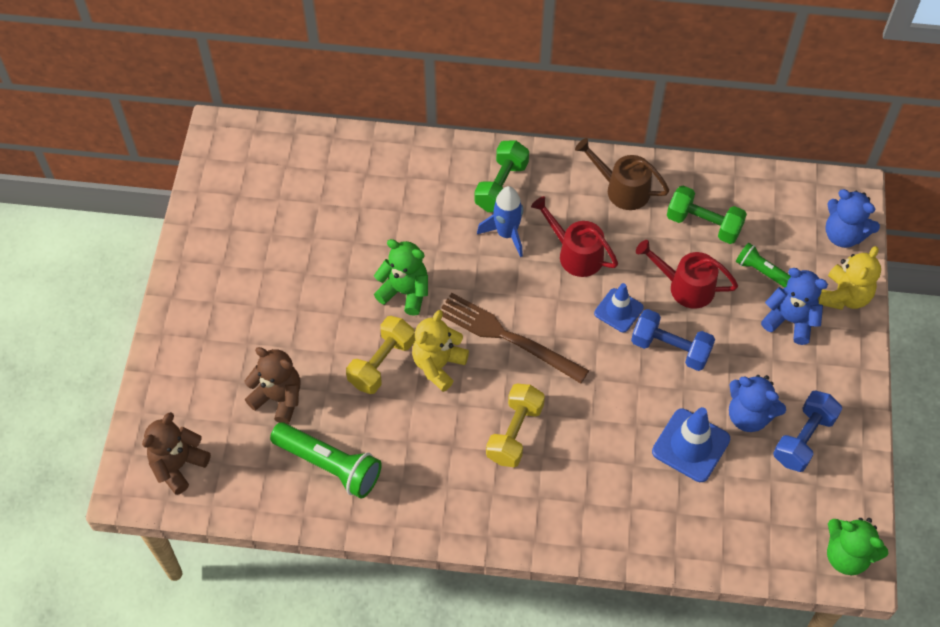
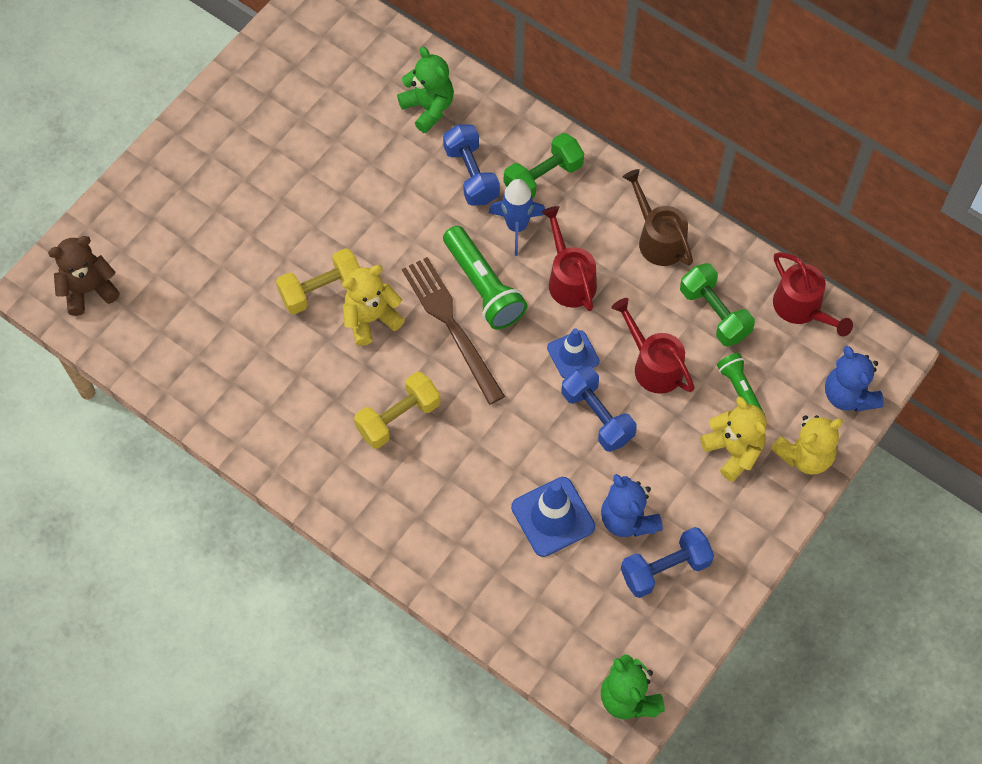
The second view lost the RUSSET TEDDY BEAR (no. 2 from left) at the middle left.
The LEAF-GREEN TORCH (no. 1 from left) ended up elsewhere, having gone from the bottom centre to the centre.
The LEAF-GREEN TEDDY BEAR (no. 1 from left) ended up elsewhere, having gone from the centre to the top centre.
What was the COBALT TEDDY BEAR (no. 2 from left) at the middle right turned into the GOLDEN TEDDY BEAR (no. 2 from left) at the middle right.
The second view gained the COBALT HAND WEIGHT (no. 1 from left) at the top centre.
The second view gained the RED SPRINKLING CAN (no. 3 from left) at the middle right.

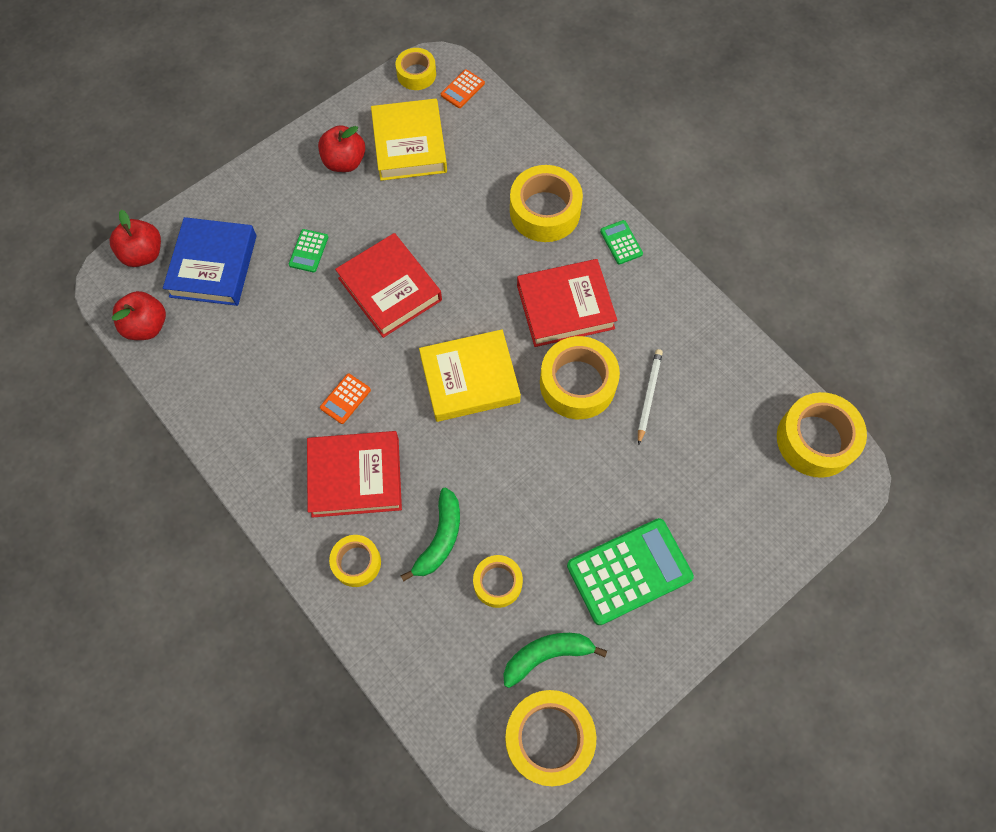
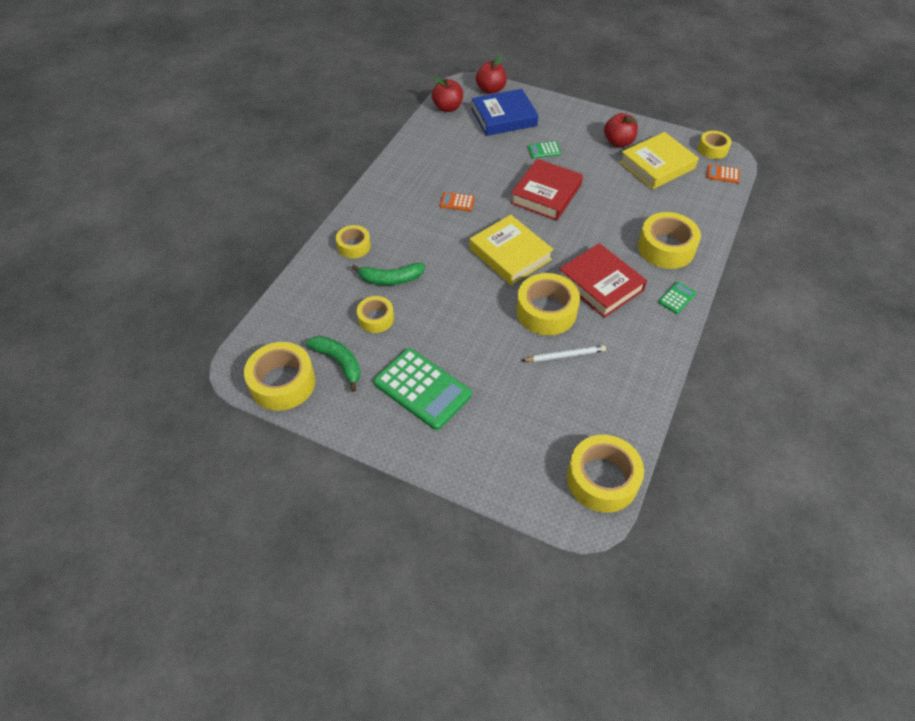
The second view lost the RED HARDBACK (no. 1 from left) at the centre.

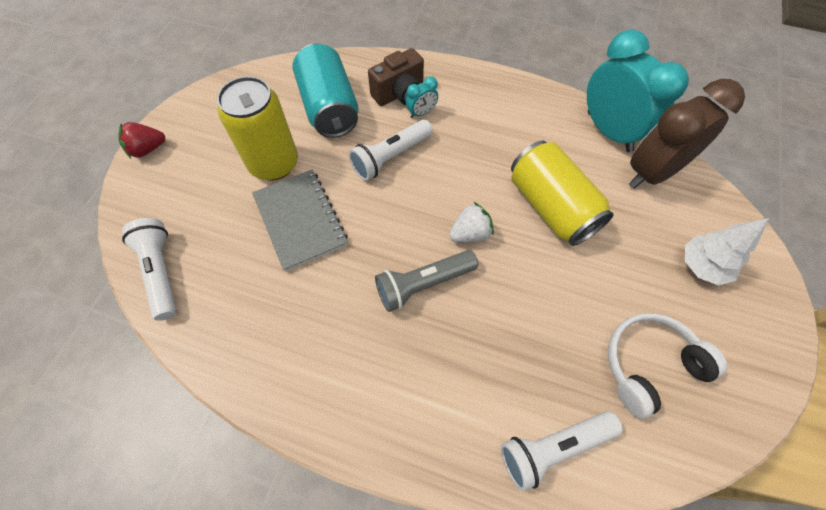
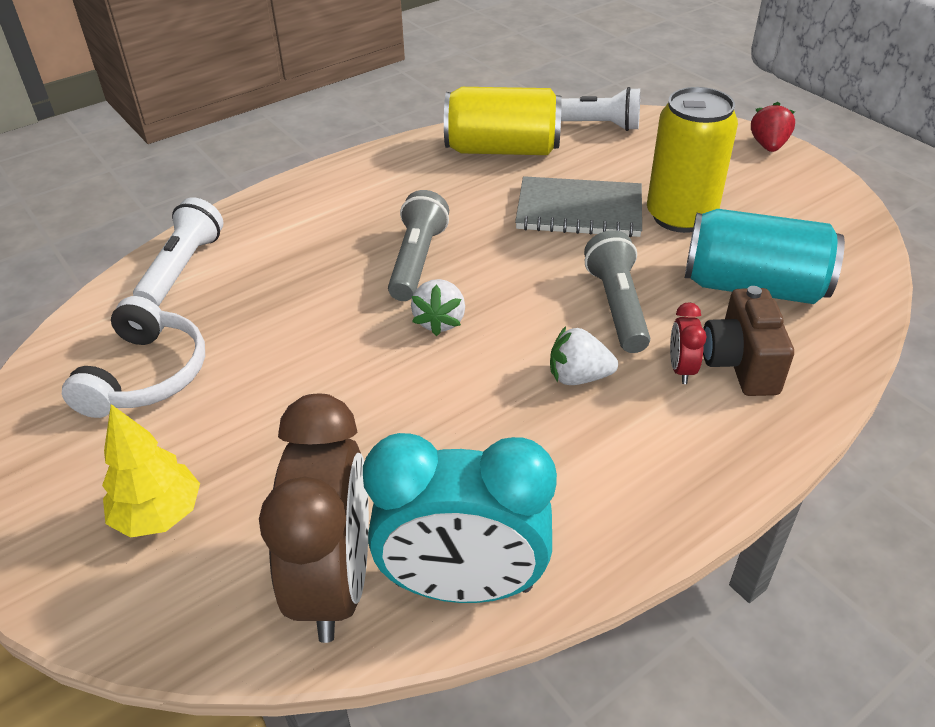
What was the SNOW-WHITE TORCH (no. 2 from left) at the top centre turned into the GREY TORCH (no. 2 from left) at the centre.
What was the AQUA CLOCK (no. 1 from left) at the top centre turned into the RED CLOCK at the middle right.
The GOLDEN SODA CAN (no. 2 from left in the first image) ended up elsewhere, having gone from the middle right to the top centre.
What was the SNOW-WHITE FIR TREE at the middle right turned into the GOLDEN FIR TREE at the middle left.
The second view gained the SNOW-WHITE STRAWBERRY (no. 2 from left) at the centre.

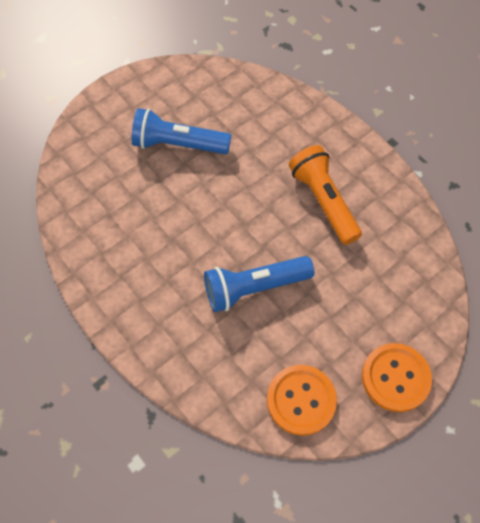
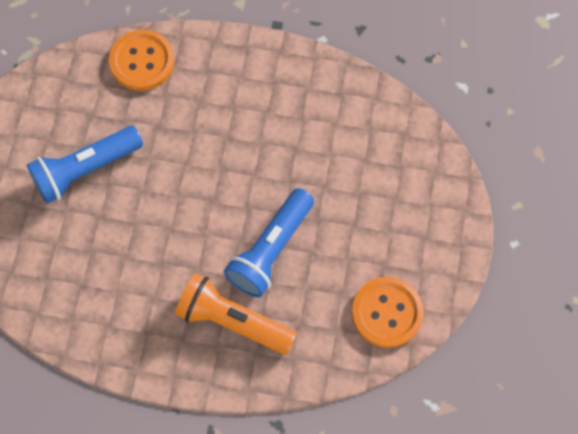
The ORANGE TORCH ended up elsewhere, having gone from the middle right to the bottom centre.
The ORANGE SEWING BUTTON (no. 2 from left in the first image) ended up elsewhere, having gone from the bottom right to the top left.

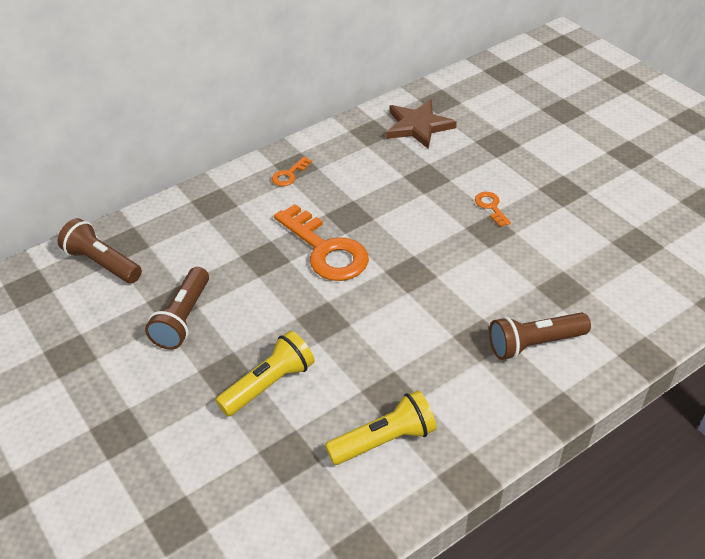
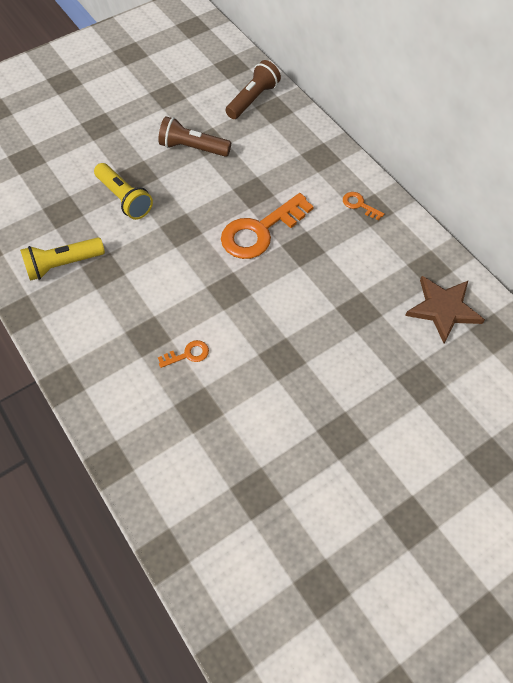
The GOLDEN TORCH (no. 2 from left in the first image) at the bottom centre ended up facing another way, 90 degrees clockwise from before.
The ORANGE LATCHKEY (no. 3 from left in the first image) ended up elsewhere, having gone from the middle right to the centre.
The second view lost the RUSSET TORCH (no. 3 from left) at the middle right.

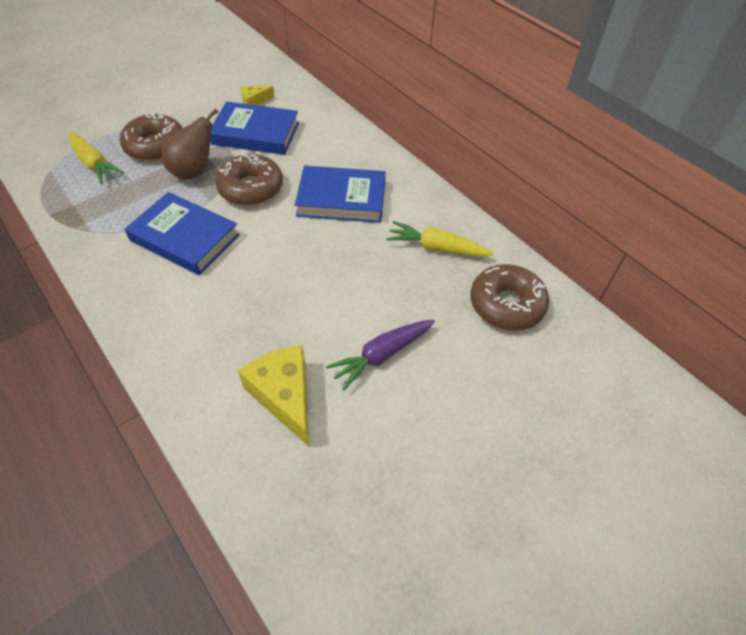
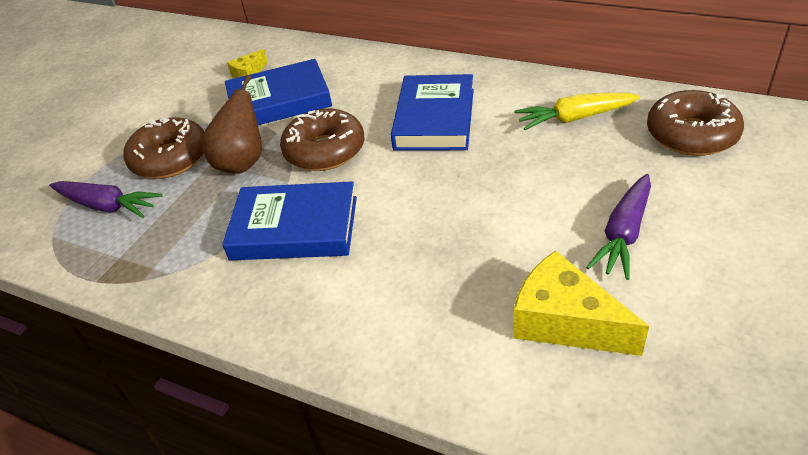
What was the GOLDEN CARROT (no. 1 from left) at the top left turned into the ROYAL PURPLE CARROT (no. 1 from left) at the middle left.
The COBALT HARDBACK (no. 3 from left) at the top centre ended up facing another way, 60 degrees counterclockwise from before.

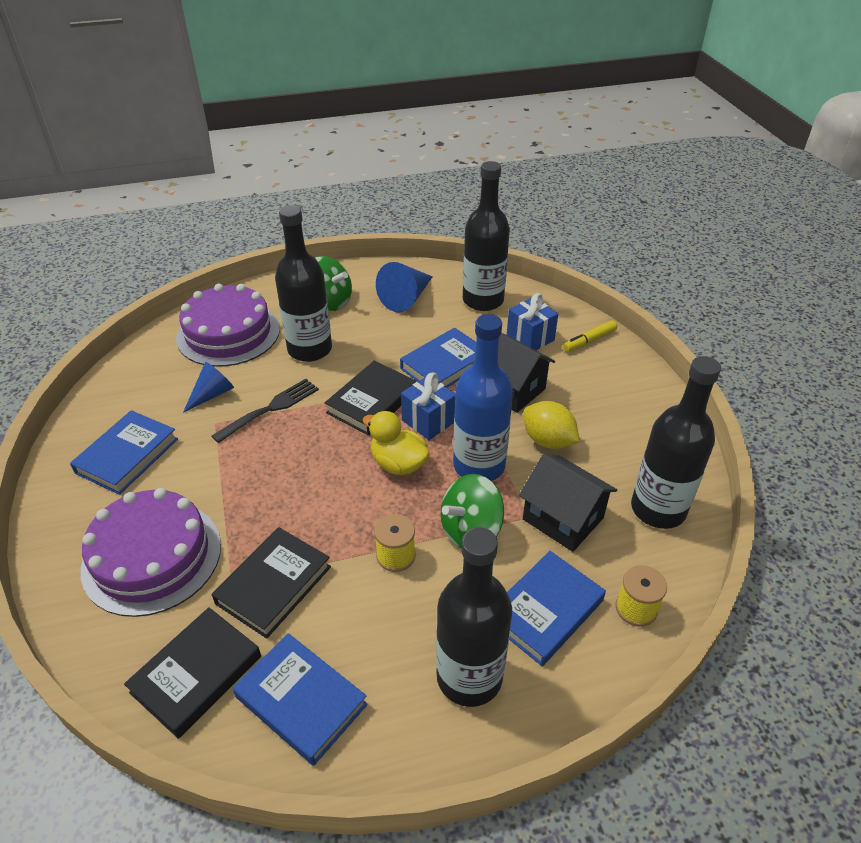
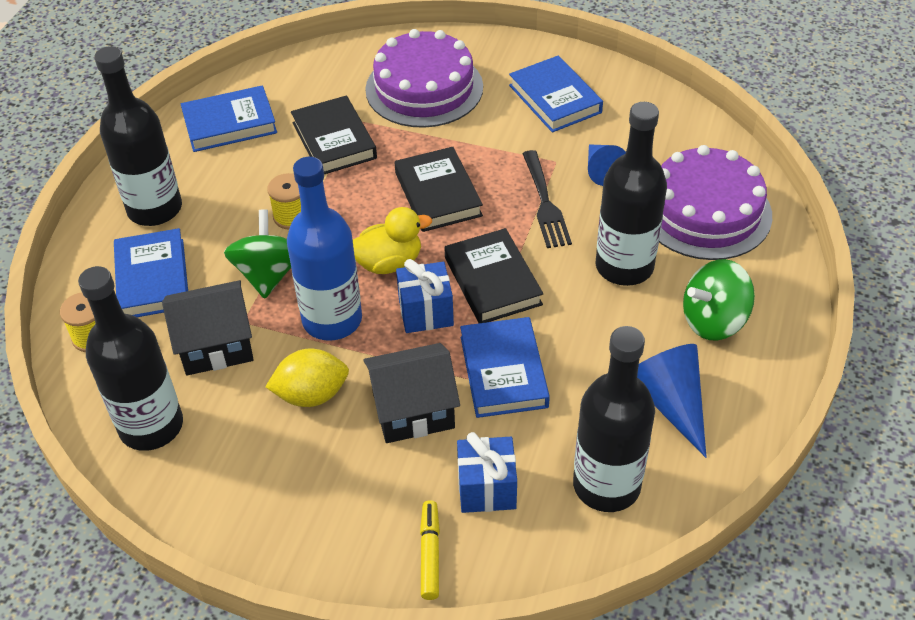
The BLACK HARDBACK (no. 1 from left in the first image) ended up elsewhere, having gone from the bottom left to the top centre.

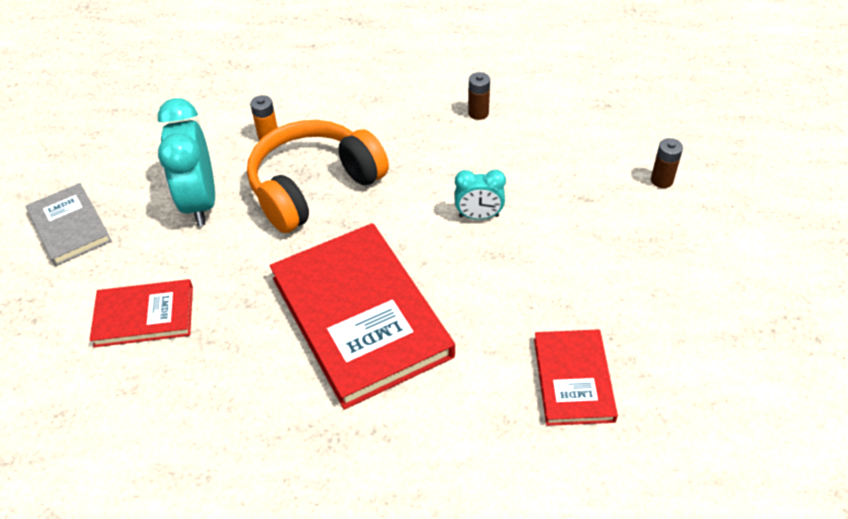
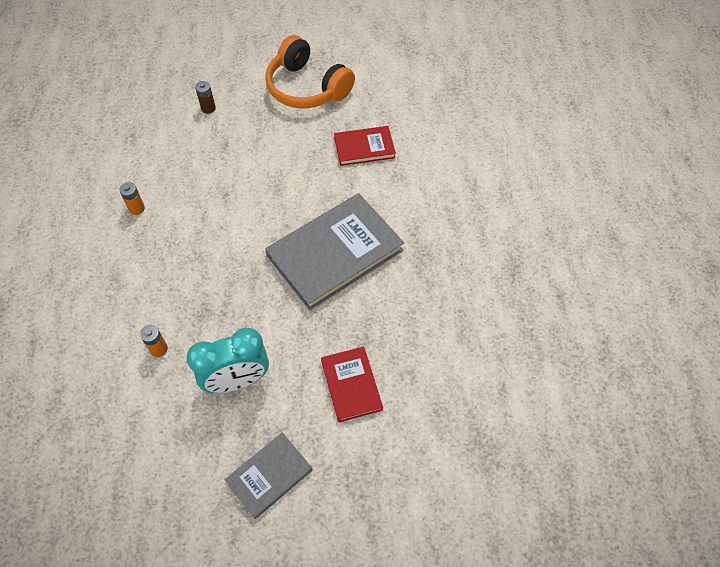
The ORANGE HEADSET ended up elsewhere, having gone from the centre to the top centre.
What was the RED HARDBACK (no. 2 from left) at the centre turned into the GREY HARDBACK (no. 2 from left) at the centre.
The second view lost the AQUA CLOCK (no. 2 from left) at the centre.
What was the RUSSET AA BATTERY (no. 1 from left) at the top centre turned into the ORANGE AA BATTERY (no. 1 from left) at the middle left.

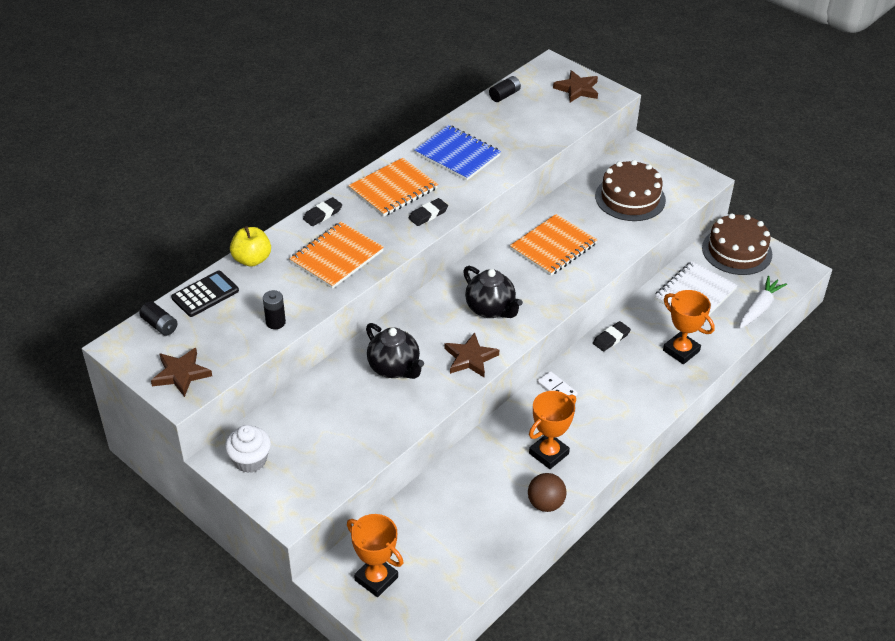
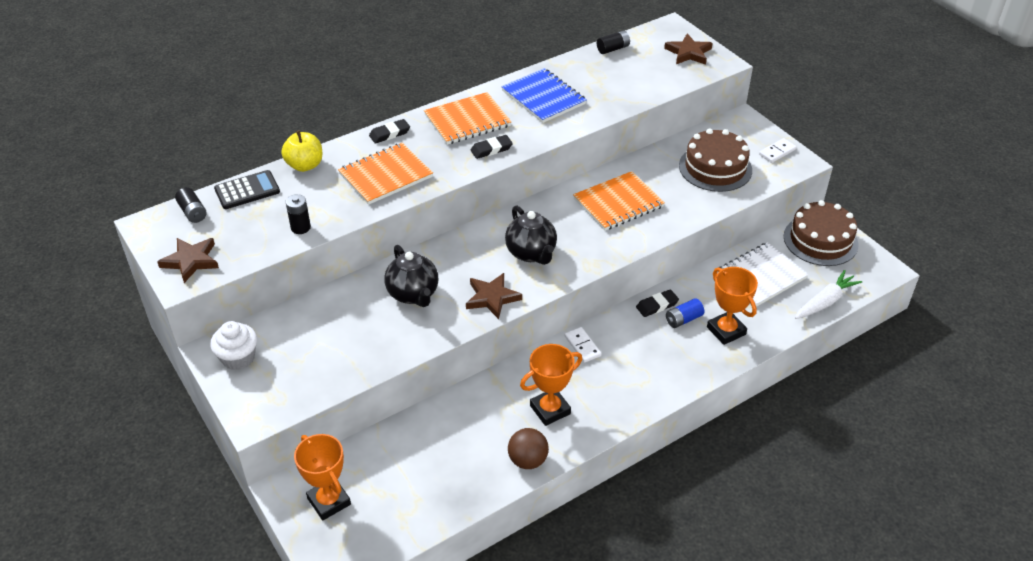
The second view gained the COBALT AA BATTERY at the centre.
The second view gained the SNOW-WHITE DOMINO TILE (no. 2 from left) at the top right.

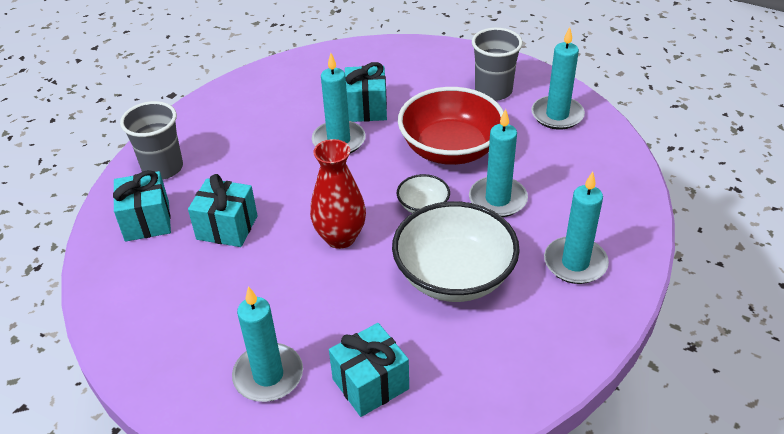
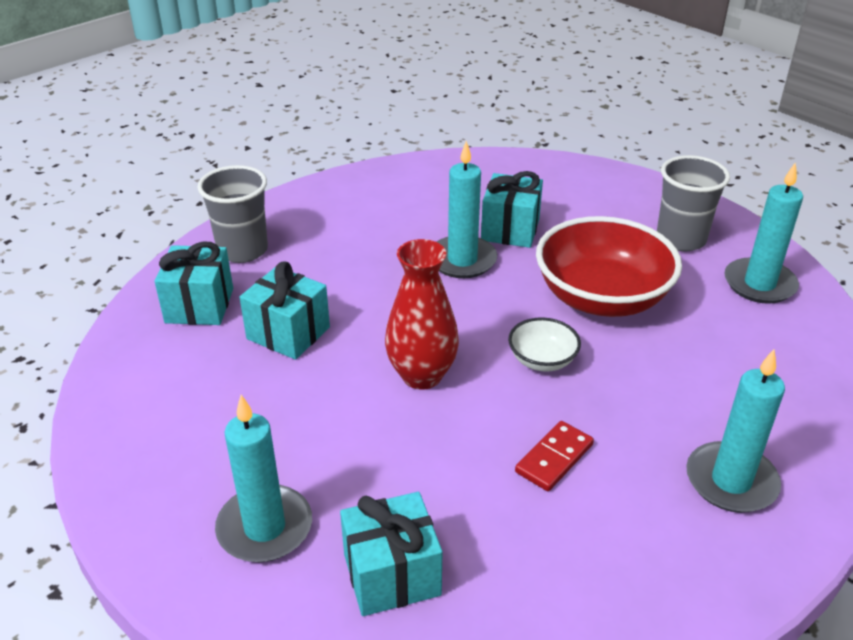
Where the SNOW-WHITE DEEP DISH (no. 2 from left) stood at the centre, the RED DOMINO TILE came to stand at the bottom centre.
The second view lost the AQUA PILLAR CANDLE (no. 3 from left) at the centre.

